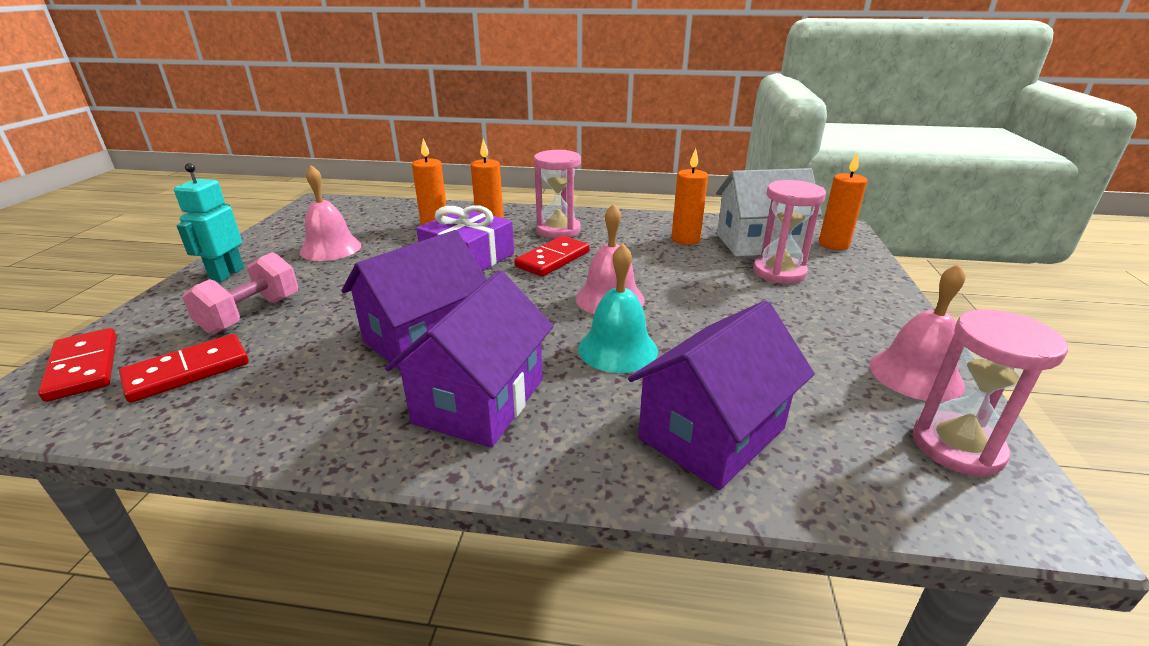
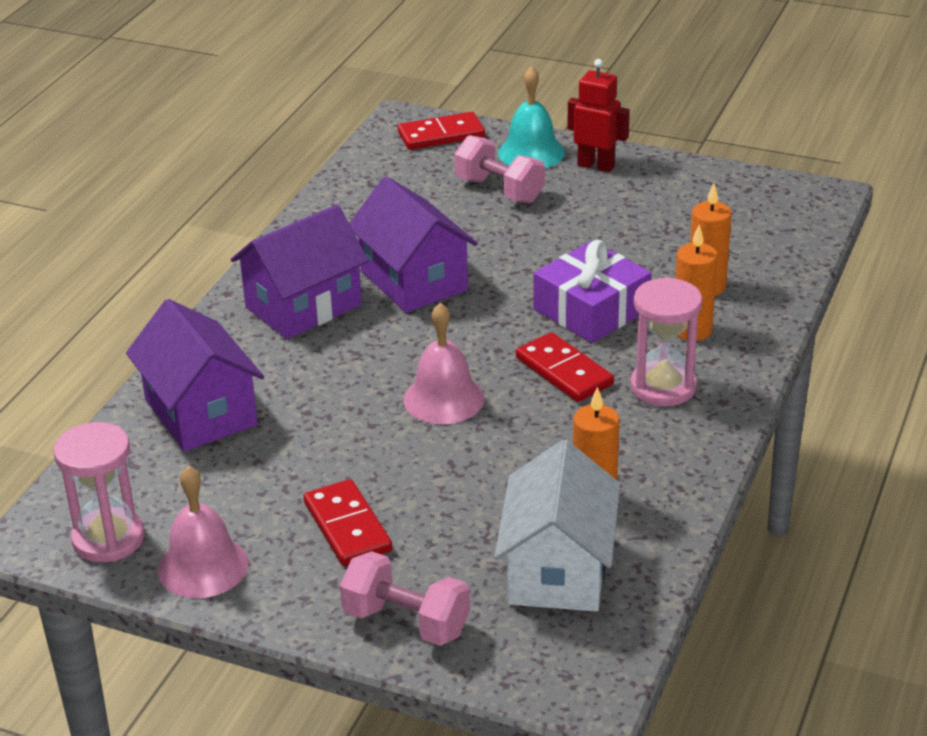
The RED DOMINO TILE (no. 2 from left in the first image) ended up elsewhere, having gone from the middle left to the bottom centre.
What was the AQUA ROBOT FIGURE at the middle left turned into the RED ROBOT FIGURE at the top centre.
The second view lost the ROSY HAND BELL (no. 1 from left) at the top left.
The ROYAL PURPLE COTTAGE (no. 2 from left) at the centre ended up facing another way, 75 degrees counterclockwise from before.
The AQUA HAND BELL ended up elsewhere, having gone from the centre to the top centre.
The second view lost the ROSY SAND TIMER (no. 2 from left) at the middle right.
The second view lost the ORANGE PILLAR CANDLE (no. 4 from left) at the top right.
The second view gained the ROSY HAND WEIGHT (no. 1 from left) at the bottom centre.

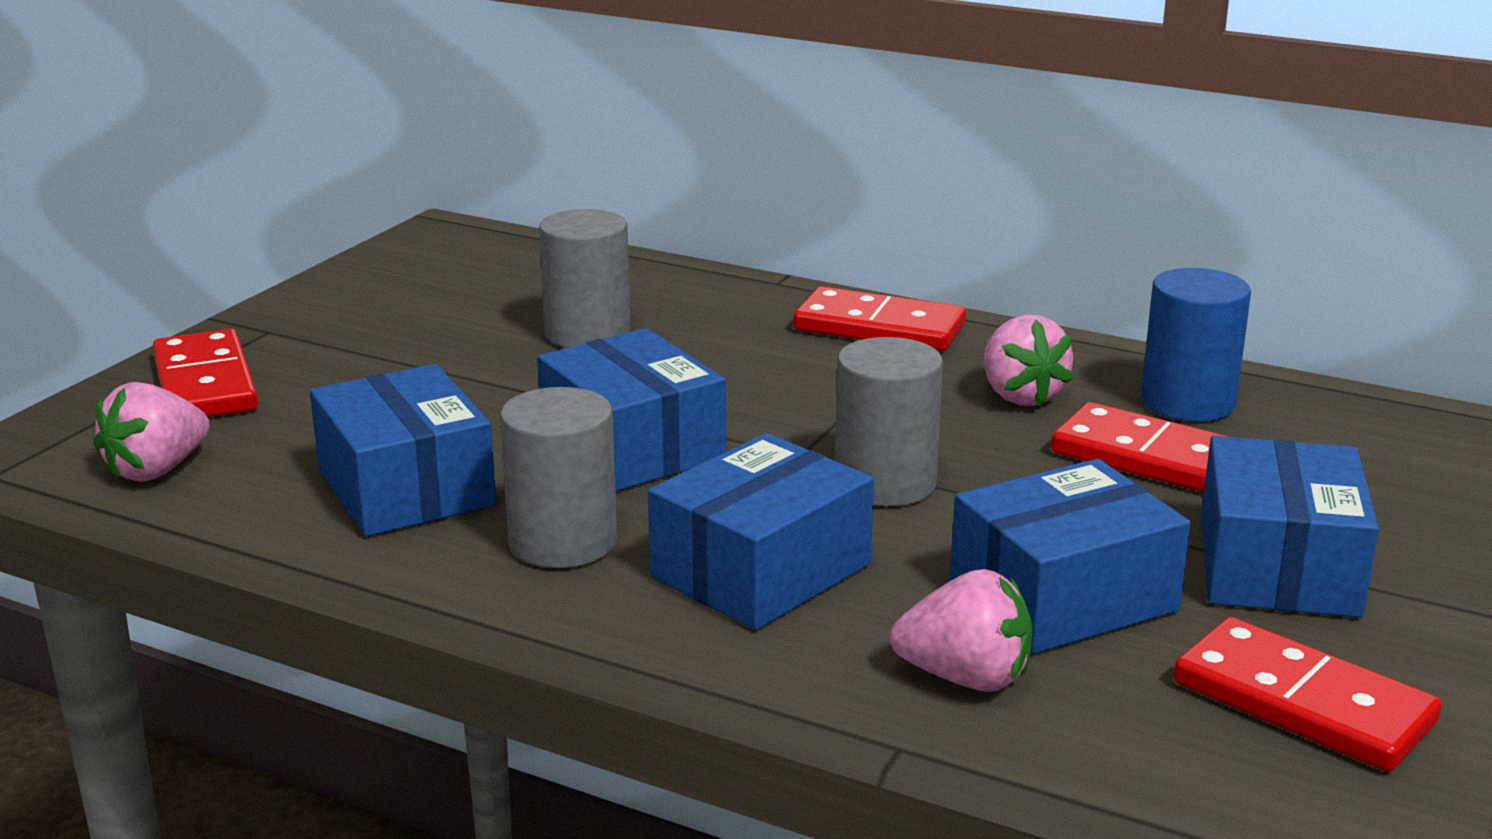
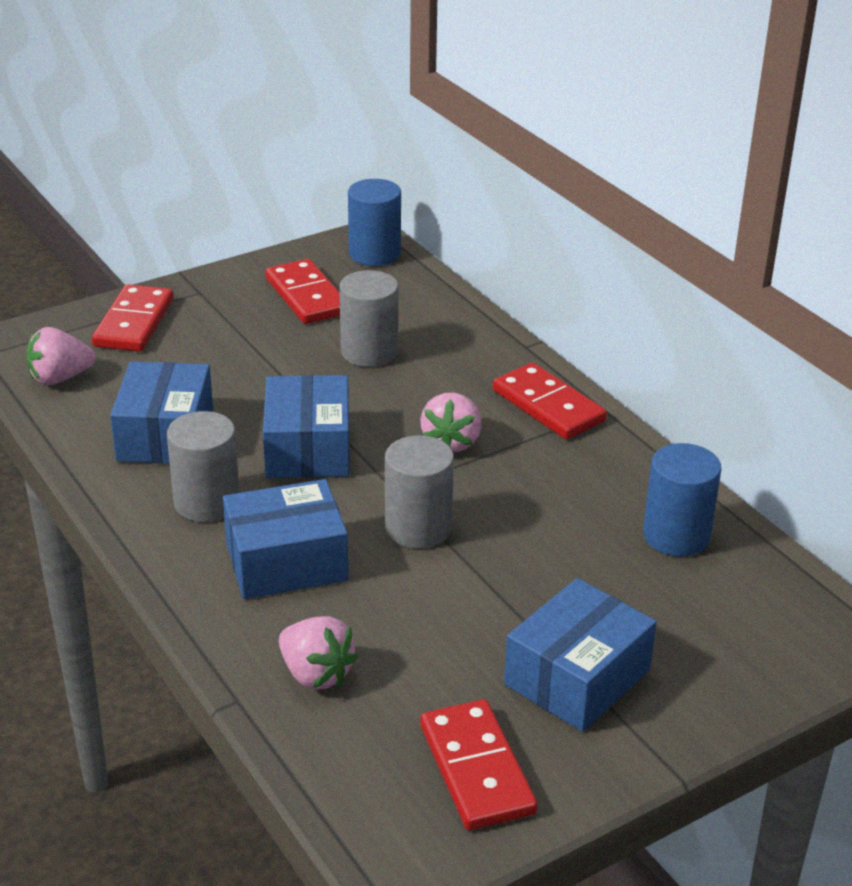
The second view lost the COBALT PARCEL (no. 4 from left) at the middle right.
The ROSY STRAWBERRY (no. 3 from left) ended up elsewhere, having gone from the middle right to the centre.
The RED DOMINO TILE (no. 3 from left in the first image) ended up elsewhere, having gone from the middle right to the top centre.
The second view gained the COBALT CYLINDER (no. 1 from left) at the top centre.

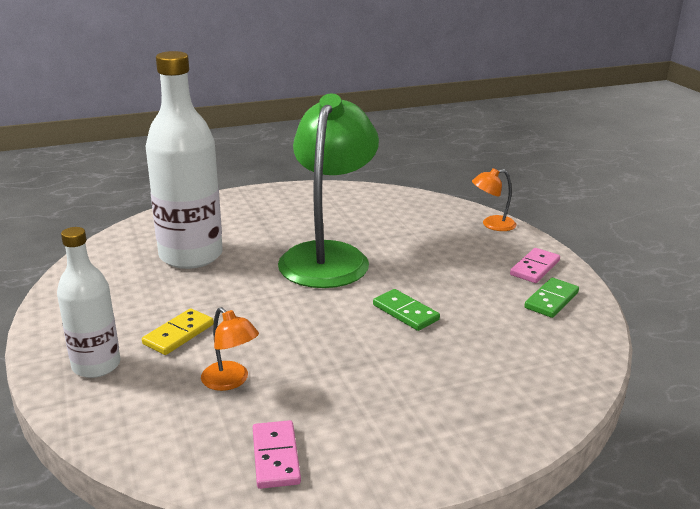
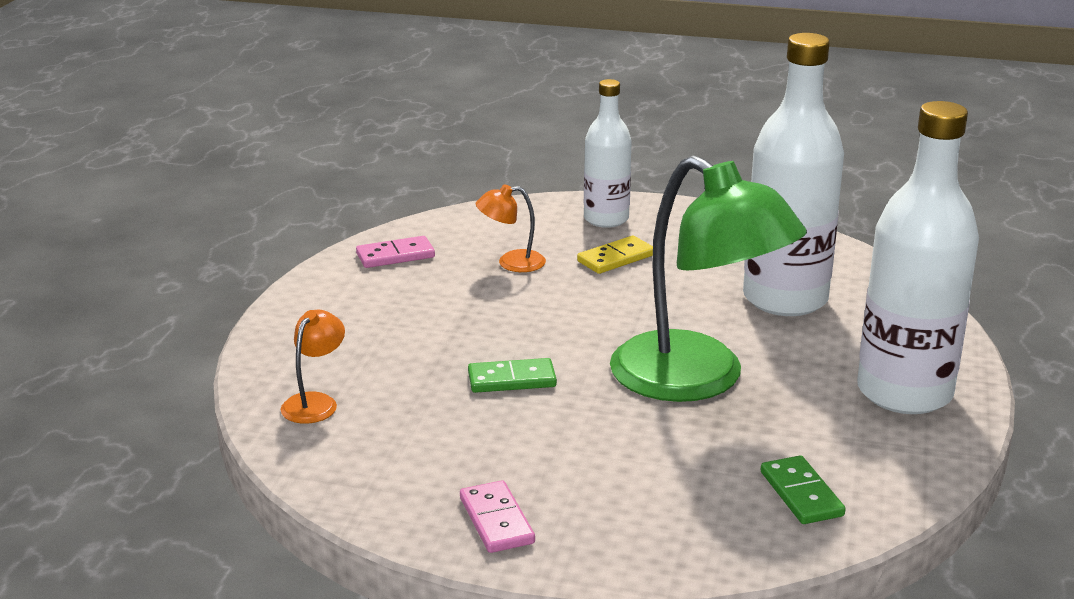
The GOLDEN DOMINO TILE at the middle left ended up facing another way, 75 degrees clockwise from before.
The ROSY DOMINO TILE (no. 1 from left) at the bottom centre ended up facing another way, 45 degrees counterclockwise from before.
The ORANGE LAMP (no. 2 from left in the first image) ended up elsewhere, having gone from the middle right to the middle left.
The LEAF-GREEN DOMINO TILE (no. 2 from left) ended up elsewhere, having gone from the middle right to the bottom right.
The second view gained the SNOW-WHITE FLASK (no. 3 from left) at the middle right.

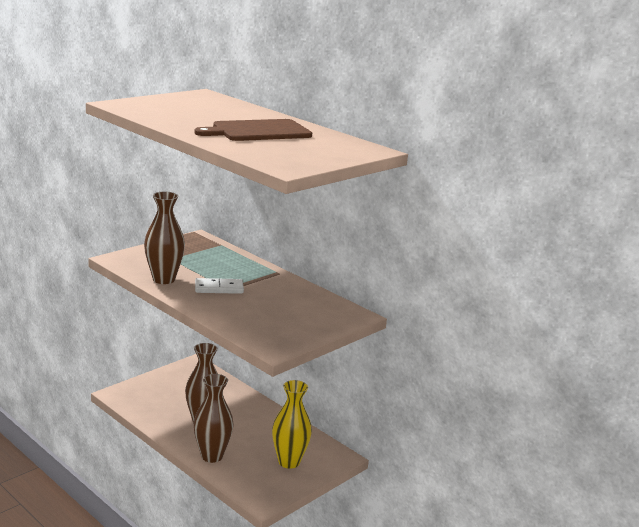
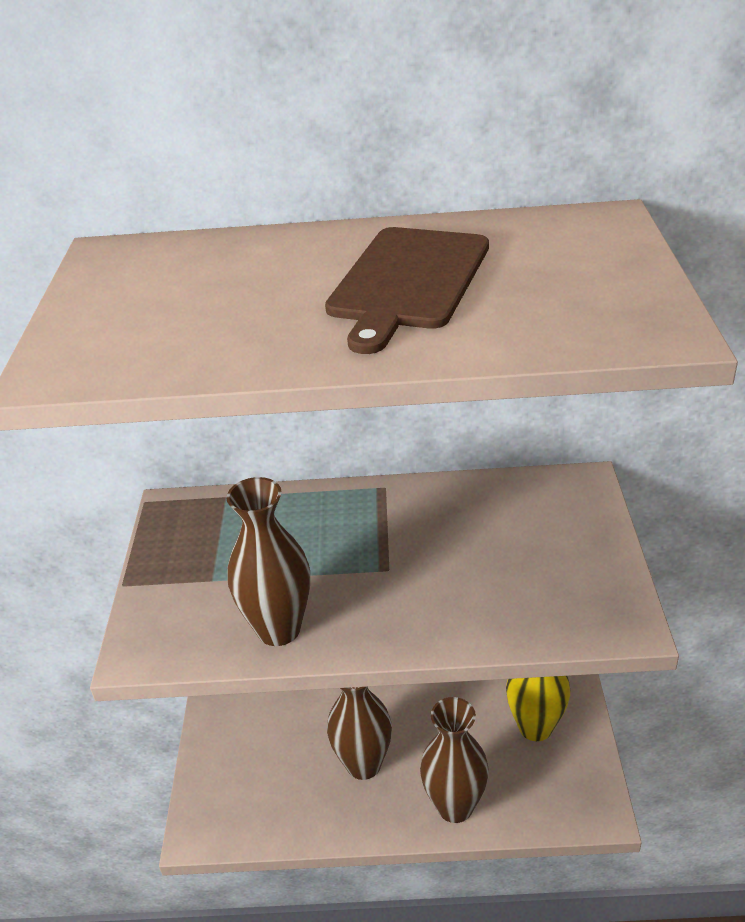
The second view lost the SNOW-WHITE DOMINO TILE at the centre.

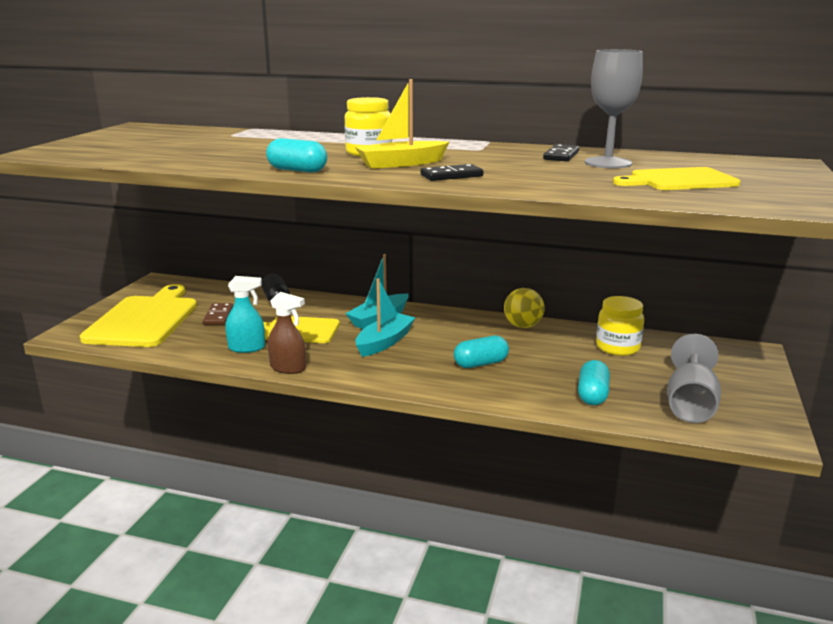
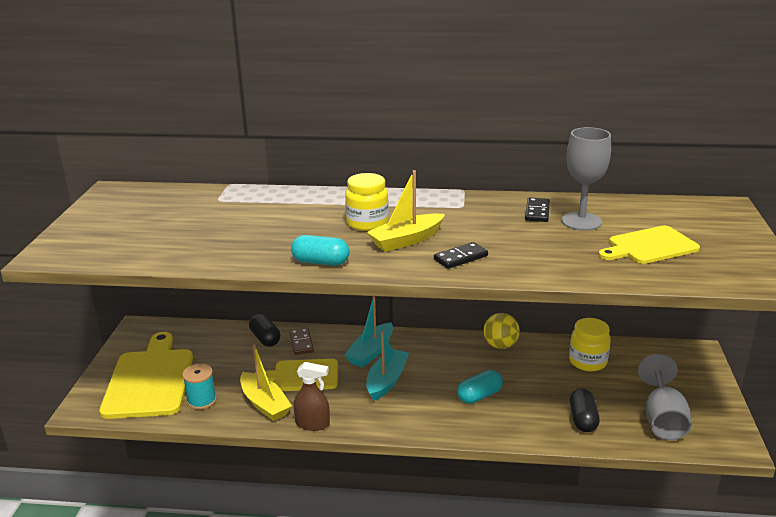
The RUSSET DOMINO TILE ended up elsewhere, having gone from the middle left to the centre.
Where the AQUA SPRAY BOTTLE stood at the middle left, the GOLDEN SAILBOAT (no. 1 from left) came to stand at the bottom centre.
What was the AQUA PILL (no. 3 from left) at the middle right turned into the BLACK PILL (no. 2 from left) at the bottom right.
The second view gained the AQUA BOBBIN at the bottom left.

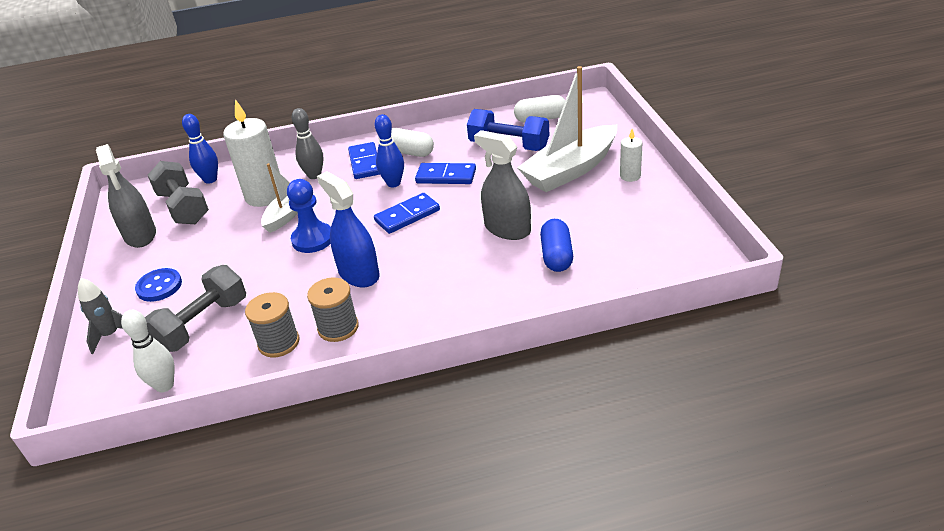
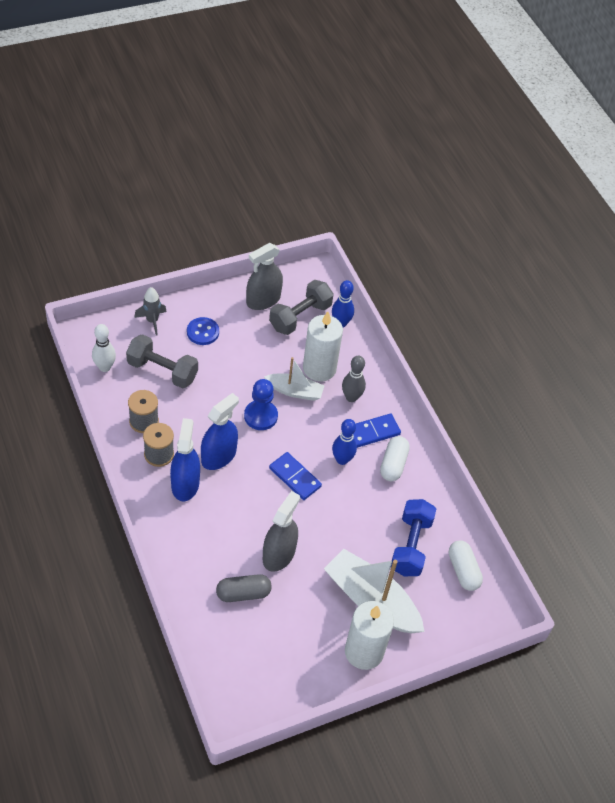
The second view lost the COBALT DOMINO TILE (no. 3 from left) at the top centre.
What was the COBALT PILL at the centre turned into the GREY PILL at the bottom centre.
The size of the SNOW-WHITE PILLAR CANDLE (no. 2 from left) at the top right changed by a factor of 2.03.
The second view gained the COBALT SPRAY BOTTLE (no. 1 from left) at the middle left.

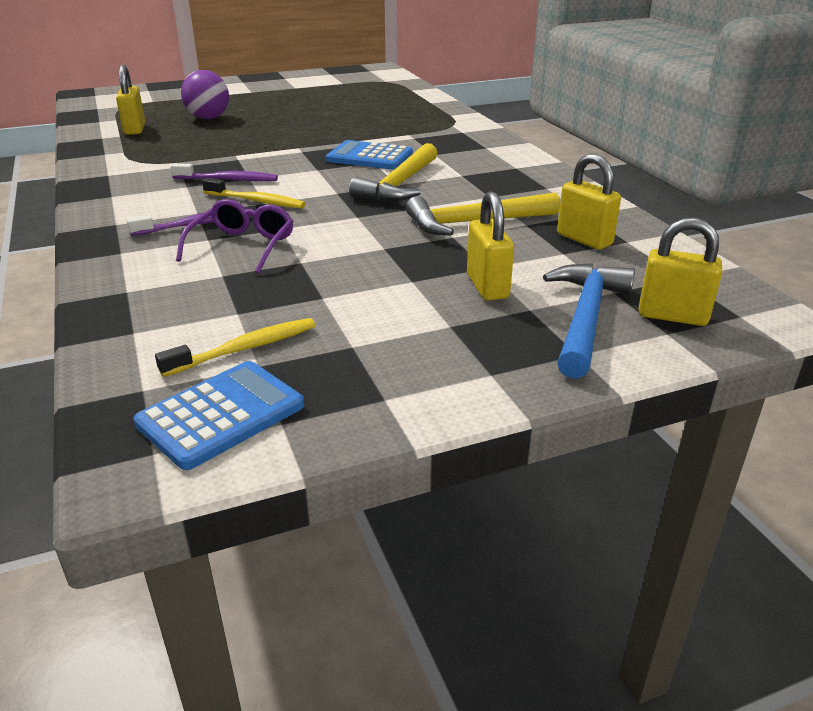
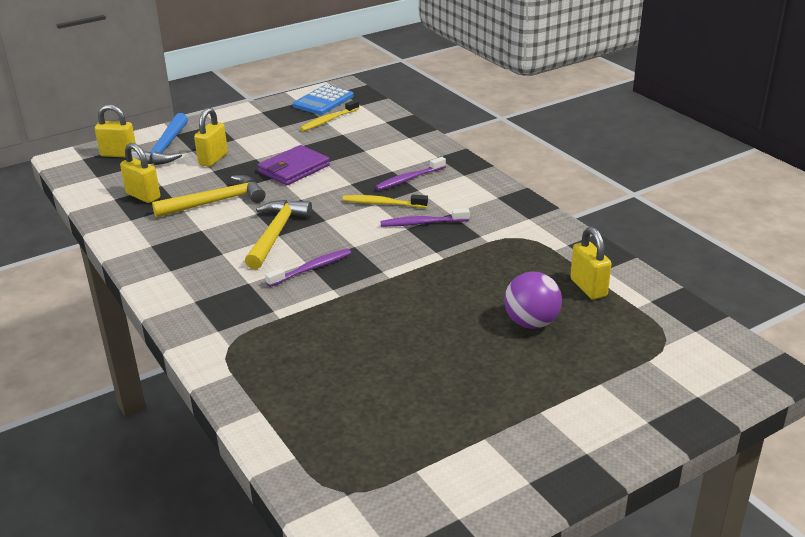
The second view lost the ROYAL PURPLE EYEGLASSES at the top left.
Where the COBALT POCKET CALCULATOR (no. 2 from left) stood at the top centre, the ROYAL PURPLE TOOTH BRUSH (no. 1 from left) came to stand at the centre.
The GOLDEN SMALL LOCK (no. 2 from left in the first image) at the centre ended up facing another way, 45 degrees clockwise from before.
The second view gained the ROYAL PURPLE WALLET at the top centre.

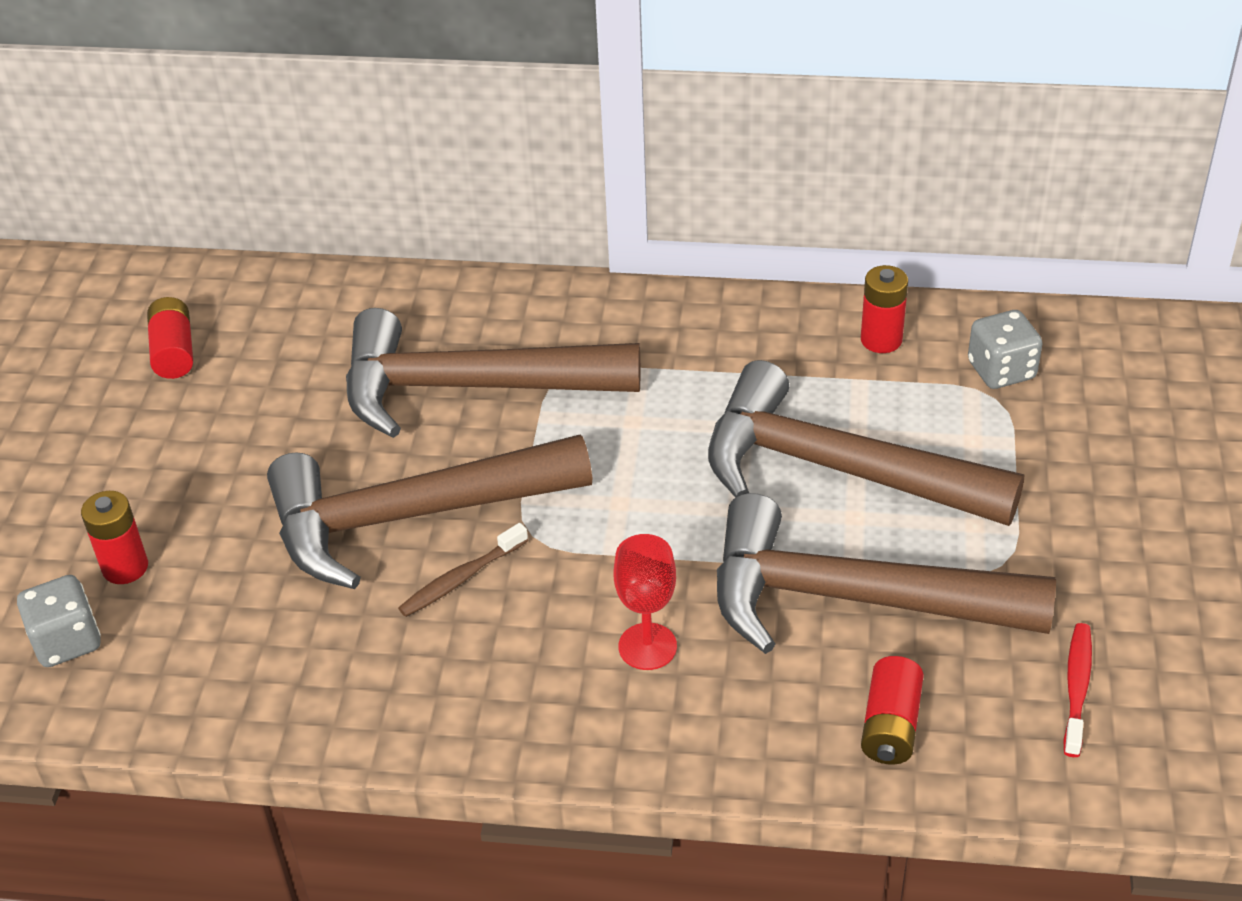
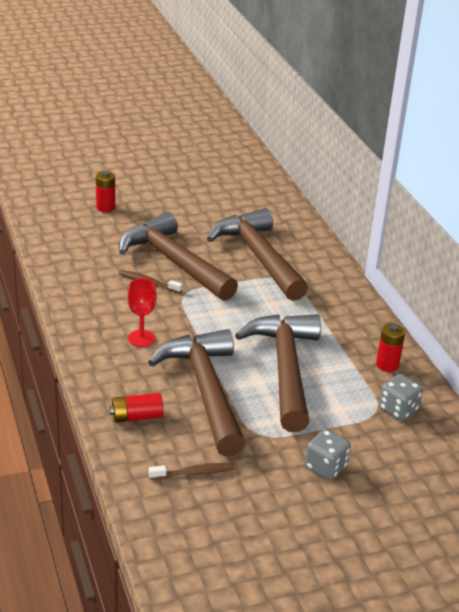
The GREY DIE (no. 1 from left) ended up elsewhere, having gone from the bottom left to the bottom right.
The second view lost the RED AA BATTERY (no. 2 from left) at the middle left.
What was the RED TOOTH BRUSH at the bottom right turned into the RUSSET TOOTH BRUSH (no. 2 from left) at the bottom centre.

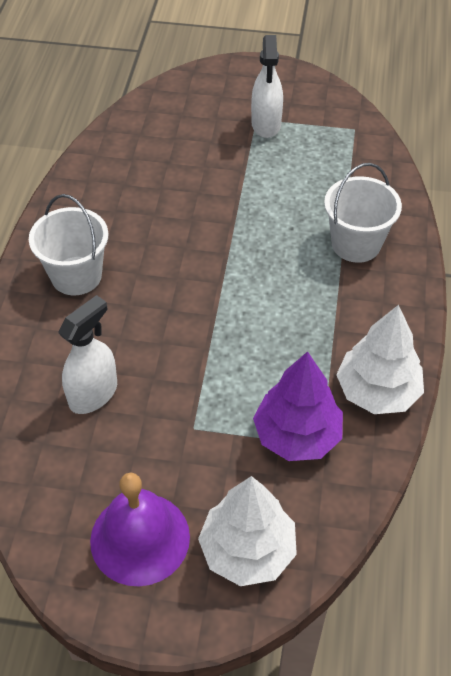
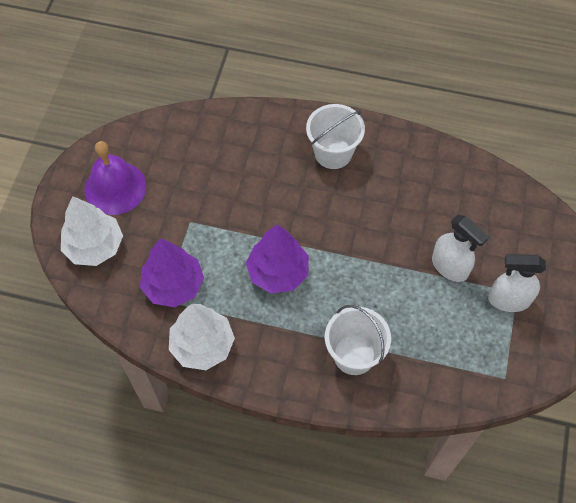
The SNOW-WHITE SPRAY BOTTLE (no. 1 from left) ended up elsewhere, having gone from the middle left to the middle right.
The second view gained the ROYAL PURPLE FIR TREE (no. 2 from left) at the centre.

